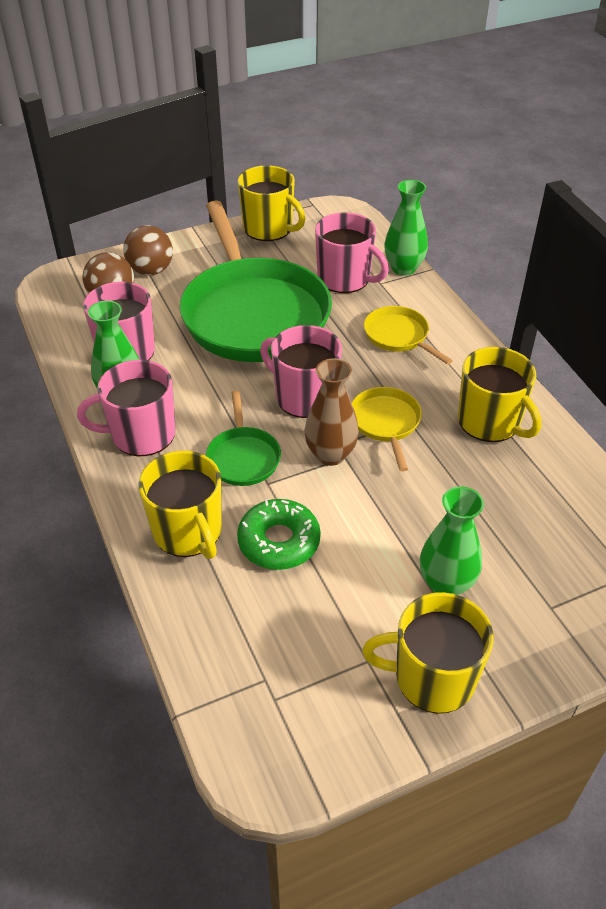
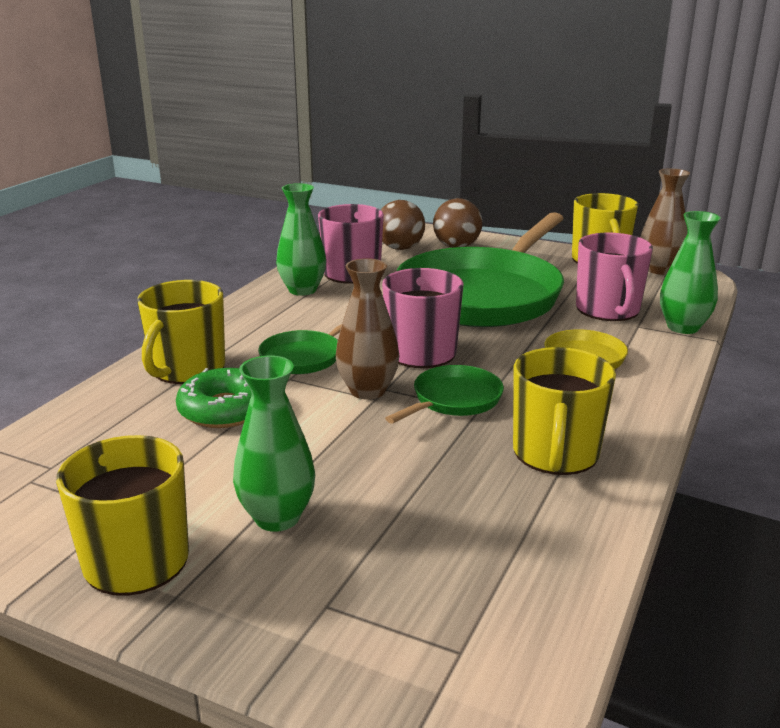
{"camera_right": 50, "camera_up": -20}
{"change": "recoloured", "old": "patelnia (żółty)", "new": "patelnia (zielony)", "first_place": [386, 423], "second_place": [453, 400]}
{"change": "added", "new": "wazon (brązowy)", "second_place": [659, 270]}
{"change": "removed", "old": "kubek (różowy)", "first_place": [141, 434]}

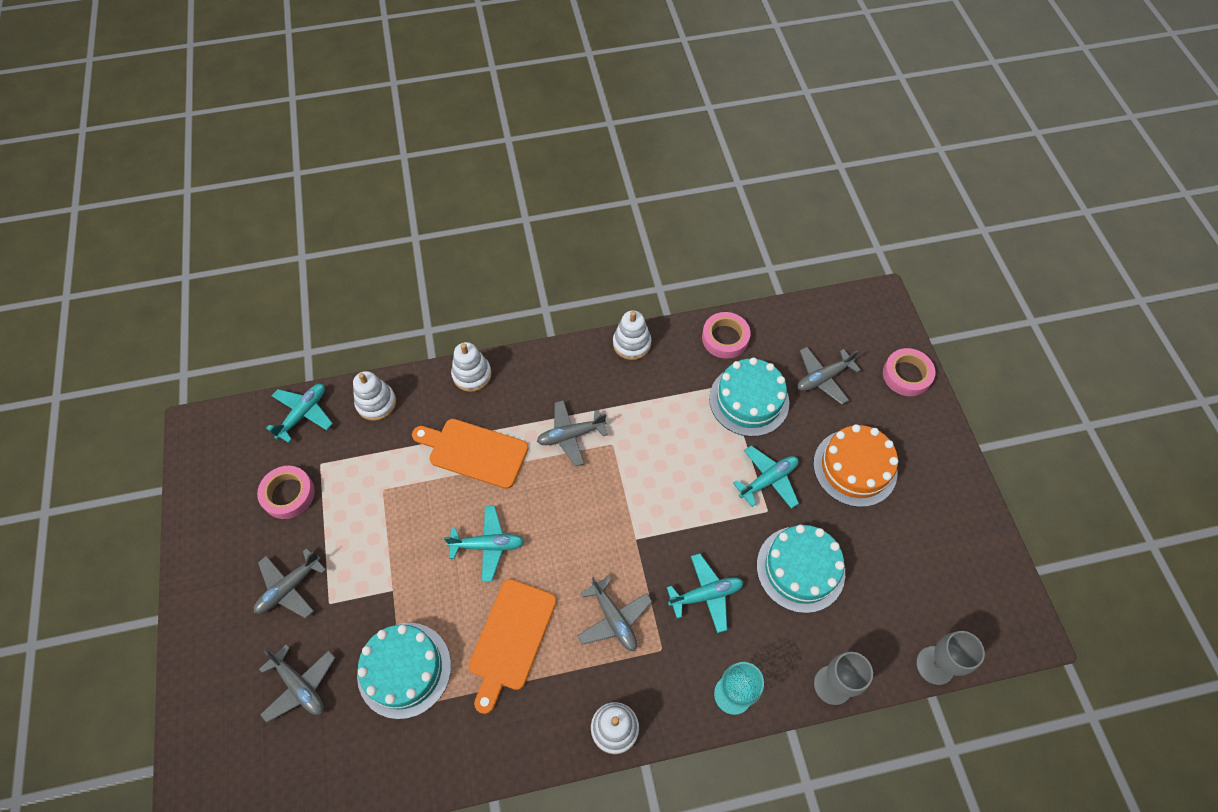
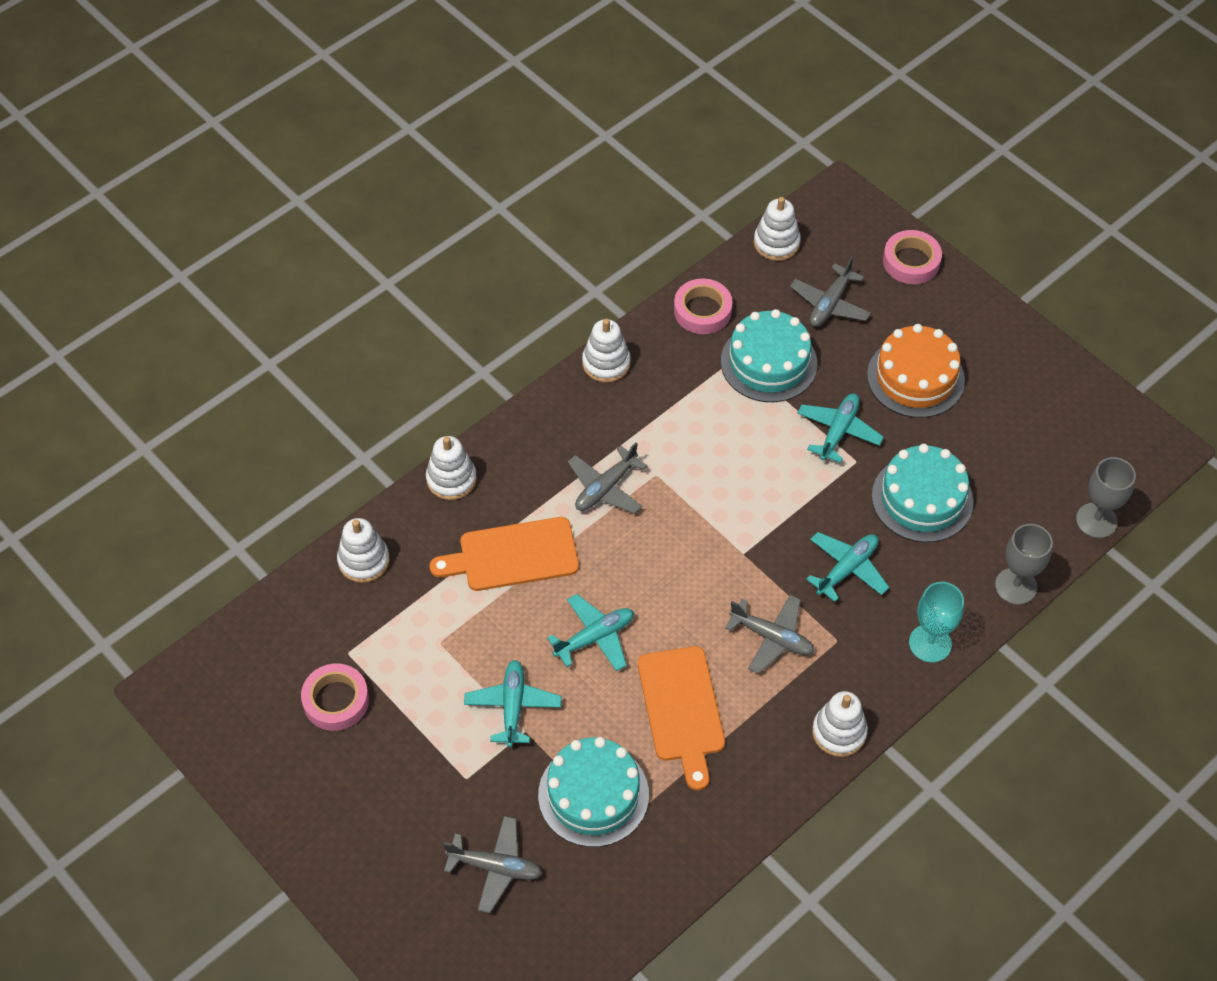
{"camera_right": -30, "camera_up": -5}
{"change": "moved", "old": "samolot (turkusowy)", "first_place": [303, 414], "second_place": [513, 706]}
{"change": "added", "new": "zabawka nakładanka (biały)", "second_place": [776, 243]}
{"change": "removed", "old": "samolot (szary)", "first_place": [289, 587]}

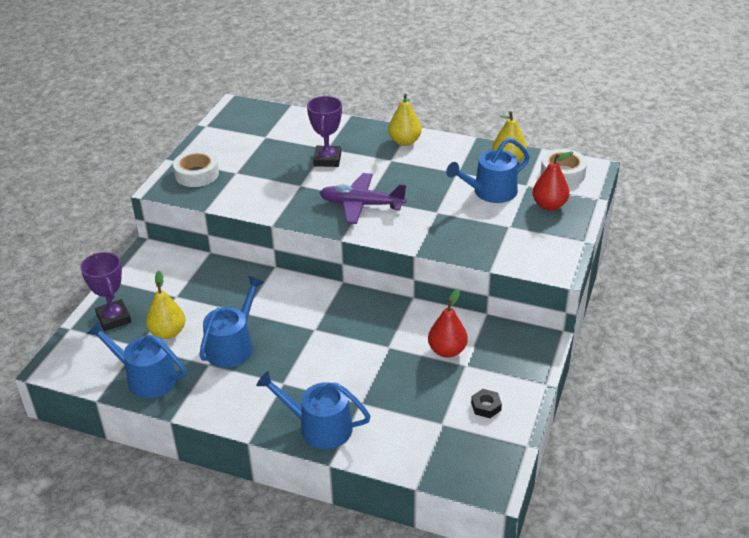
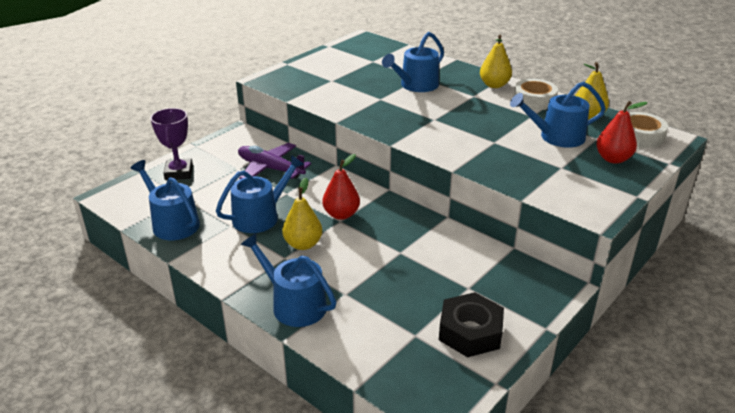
{"camera_right": 20, "camera_up": -5}
{"change": "moved", "old": "samolot (fioletowy)", "first_place": [361, 205], "second_place": [270, 169]}
{"change": "moved", "old": "gruszka (żółty)", "first_place": [168, 332], "second_place": [303, 244]}
{"change": "moved", "old": "gruszka (czerwony)", "first_place": [447, 351], "second_place": [341, 214]}
{"change": "replaced", "old": "puchar (fioletowy)", "new": "konewka (niebieski)", "first_place": [327, 159], "second_place": [416, 85]}
{"change": "resized", "old": "nakrętka (czarny)", "first_place": [486, 406], "second_place": [470, 332], "factor": 2.03}
{"change": "moved", "old": "taśma klejąca (biały)", "first_place": [197, 174], "second_place": [534, 100]}

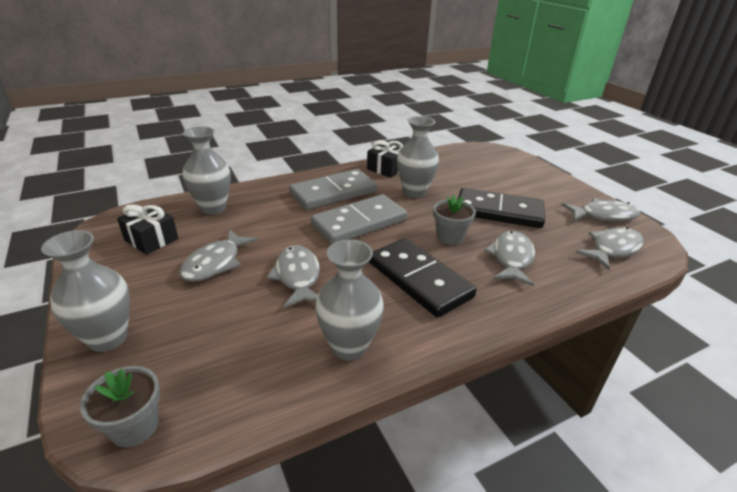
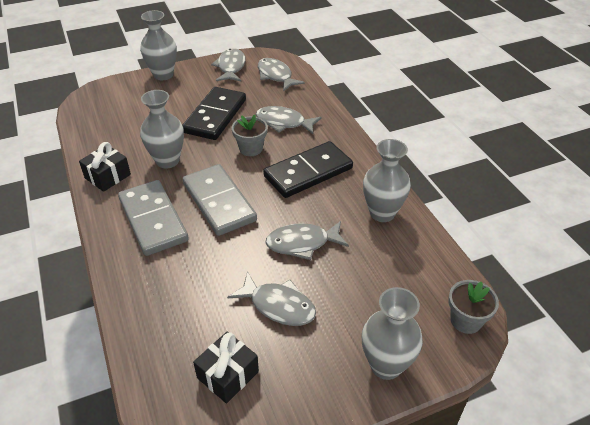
{"camera_right": -85, "camera_up": 10}
{"change": "moved", "old": "wazon (szary)", "first_place": [213, 208], "second_place": [163, 75]}

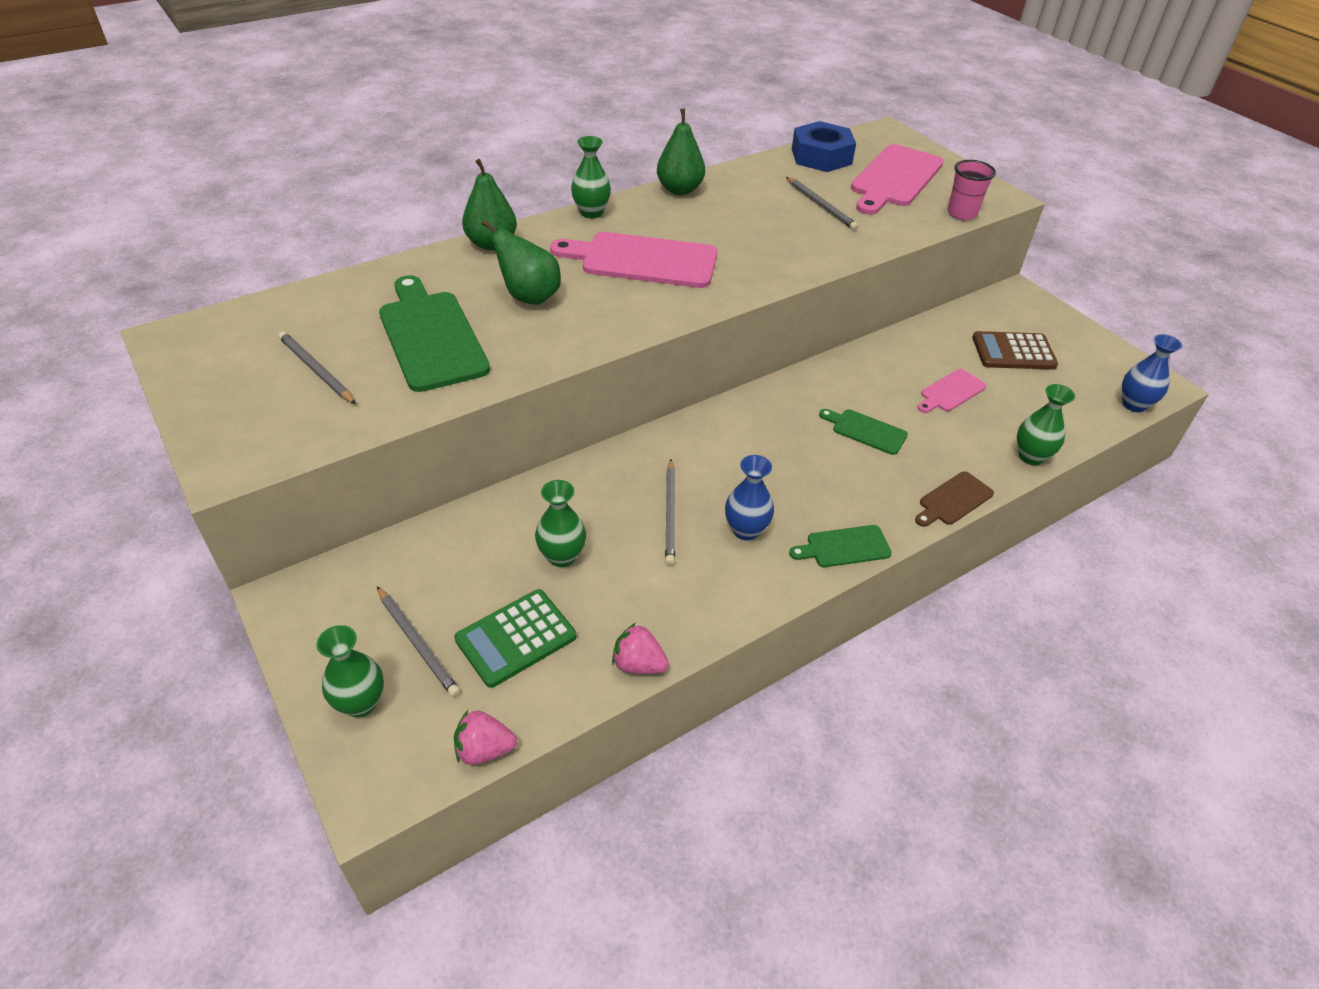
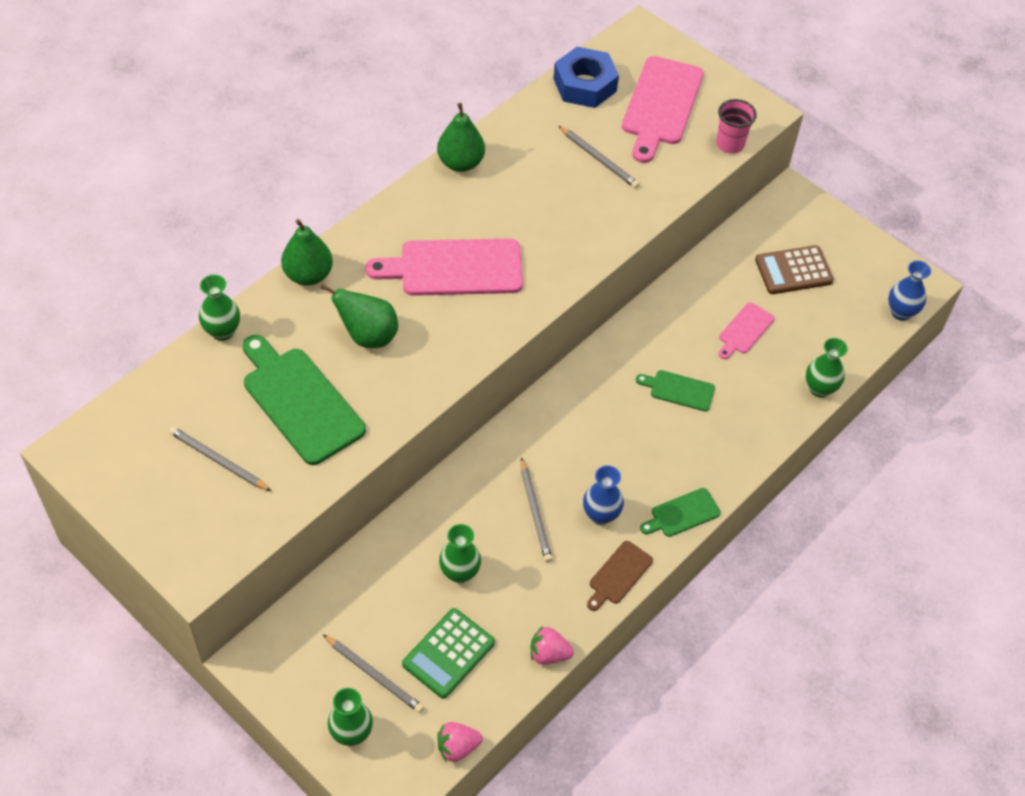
{"camera_right": -15, "camera_up": 10}
{"change": "moved", "old": "wazon (zielony)", "first_place": [591, 212], "second_place": [222, 331]}
{"change": "moved", "old": "deska do krojenia (brązowy)", "first_place": [953, 500], "second_place": [618, 575]}

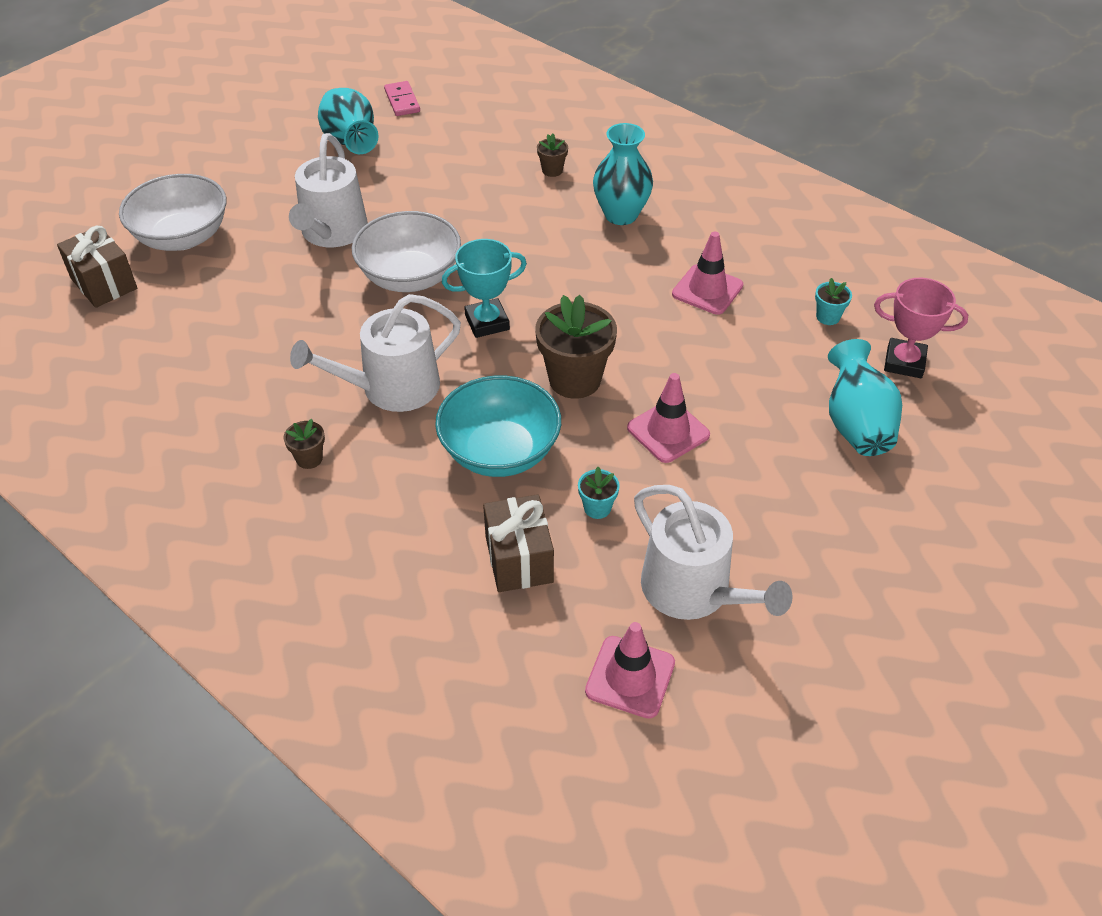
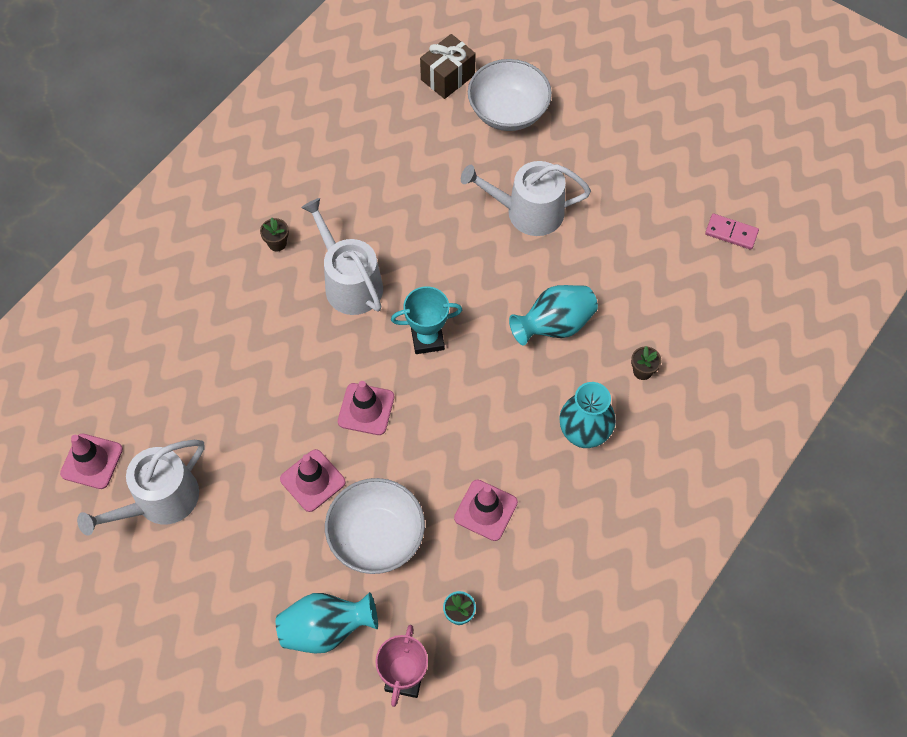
{"camera_right": 85, "camera_up": 15}
{"change": "moved", "old": "miska (biały)", "first_place": [410, 277], "second_place": [376, 536]}
{"change": "replaced", "old": "doniczka (brązowy)", "new": "pachołek (różowy)", "first_place": [575, 379], "second_place": [366, 409]}
{"change": "turned", "old": "puchar (turkusowy)", "first_place": [487, 322], "second_place": [427, 339], "degrees": -75}
{"change": "moved", "old": "wazon (turkusowy)", "first_place": [350, 142], "second_place": [554, 325]}
{"change": "turned", "old": "kostka domina (różowy)", "first_place": [402, 101], "second_place": [731, 233], "degrees": 45}
{"change": "removed", "old": "miska (turkusowy)", "first_place": [500, 451]}
{"change": "removed", "old": "prezent (brązowy)", "first_place": [519, 559]}
{"change": "removed", "old": "doniczka (turkusowy)", "first_place": [597, 508]}

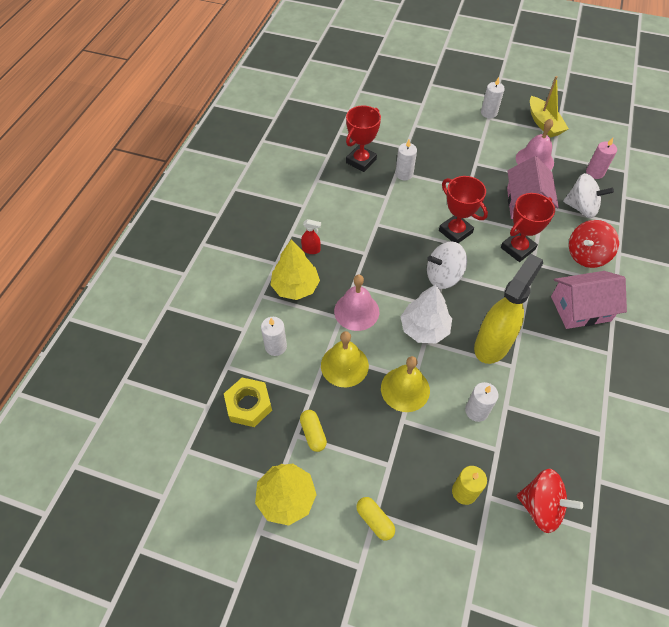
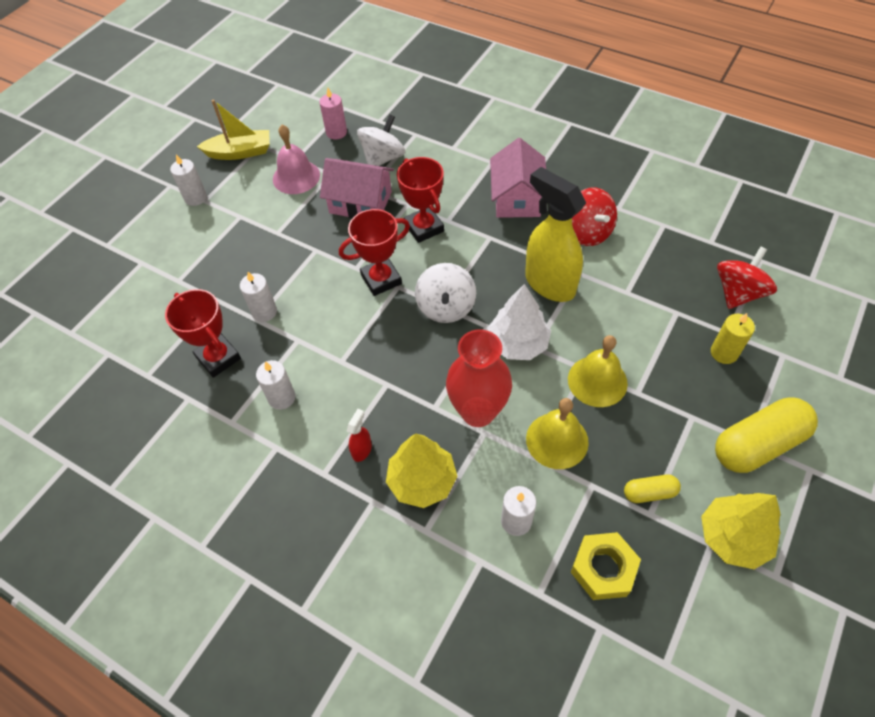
{"camera_right": -75, "camera_up": 0}
{"change": "moved", "old": "świeca (biały)", "first_place": [476, 411], "second_place": [282, 398]}
{"change": "replaced", "old": "dzwonek (różowy)", "new": "wazon (czerwony)", "first_place": [356, 311], "second_place": [478, 411]}
{"change": "moved", "old": "bączek (czerwony)", "first_place": [586, 255], "second_place": [587, 232]}
{"change": "resized", "old": "kapsułka (żółty)", "first_place": [375, 520], "second_place": [758, 444], "factor": 2.03}

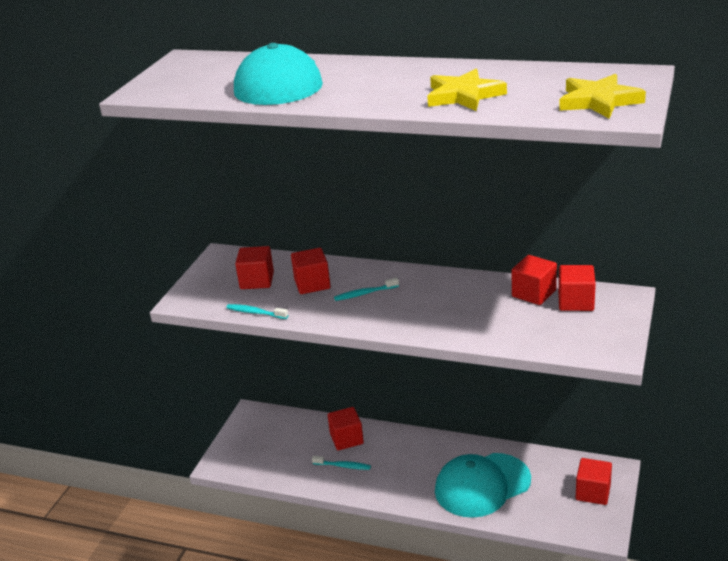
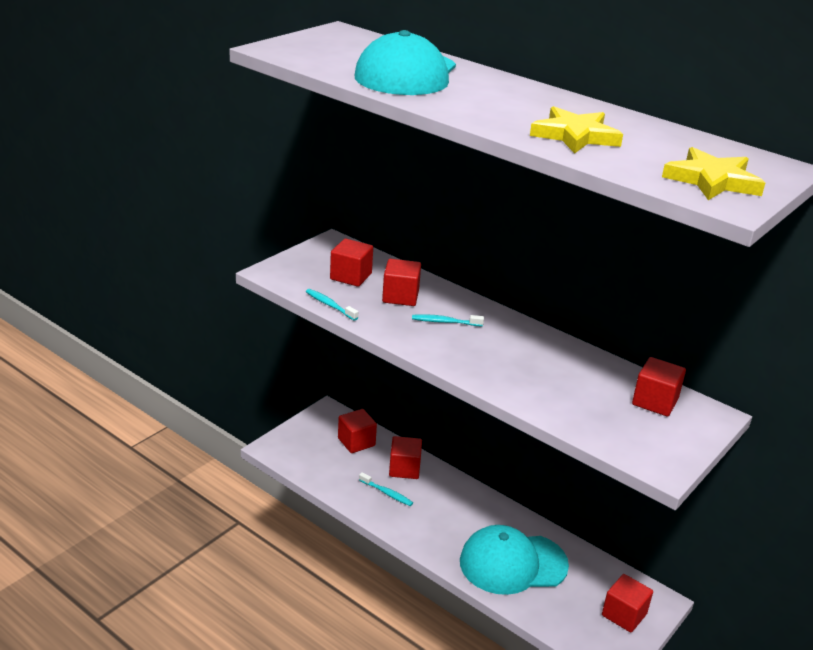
{"camera_right": 15, "camera_up": 0}
{"change": "moved", "old": "sześcian (czerwony)", "first_place": [534, 293], "second_place": [356, 442]}

